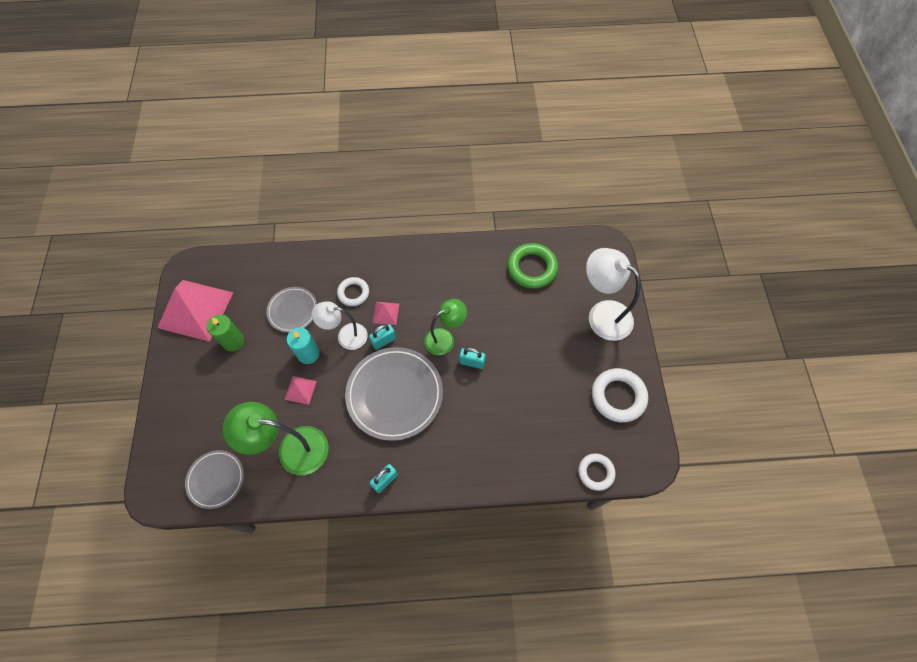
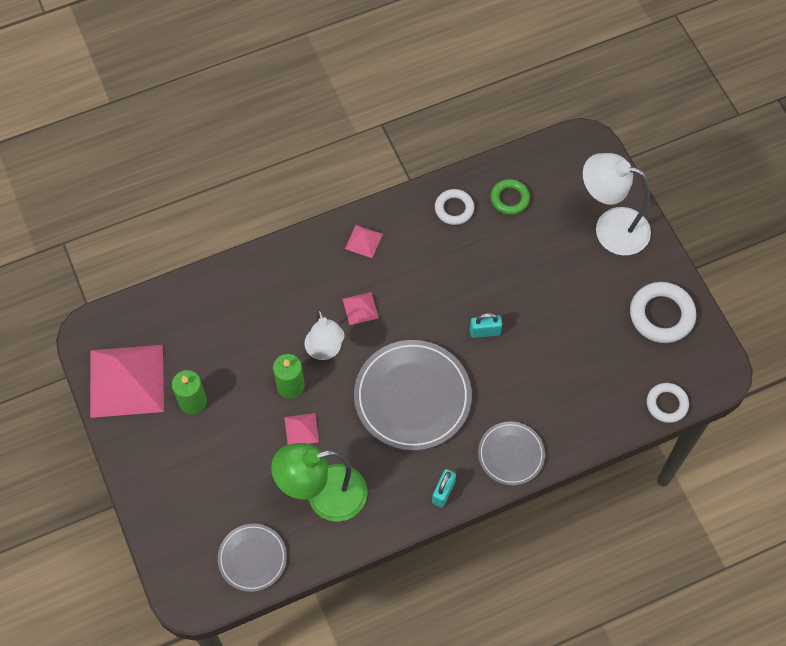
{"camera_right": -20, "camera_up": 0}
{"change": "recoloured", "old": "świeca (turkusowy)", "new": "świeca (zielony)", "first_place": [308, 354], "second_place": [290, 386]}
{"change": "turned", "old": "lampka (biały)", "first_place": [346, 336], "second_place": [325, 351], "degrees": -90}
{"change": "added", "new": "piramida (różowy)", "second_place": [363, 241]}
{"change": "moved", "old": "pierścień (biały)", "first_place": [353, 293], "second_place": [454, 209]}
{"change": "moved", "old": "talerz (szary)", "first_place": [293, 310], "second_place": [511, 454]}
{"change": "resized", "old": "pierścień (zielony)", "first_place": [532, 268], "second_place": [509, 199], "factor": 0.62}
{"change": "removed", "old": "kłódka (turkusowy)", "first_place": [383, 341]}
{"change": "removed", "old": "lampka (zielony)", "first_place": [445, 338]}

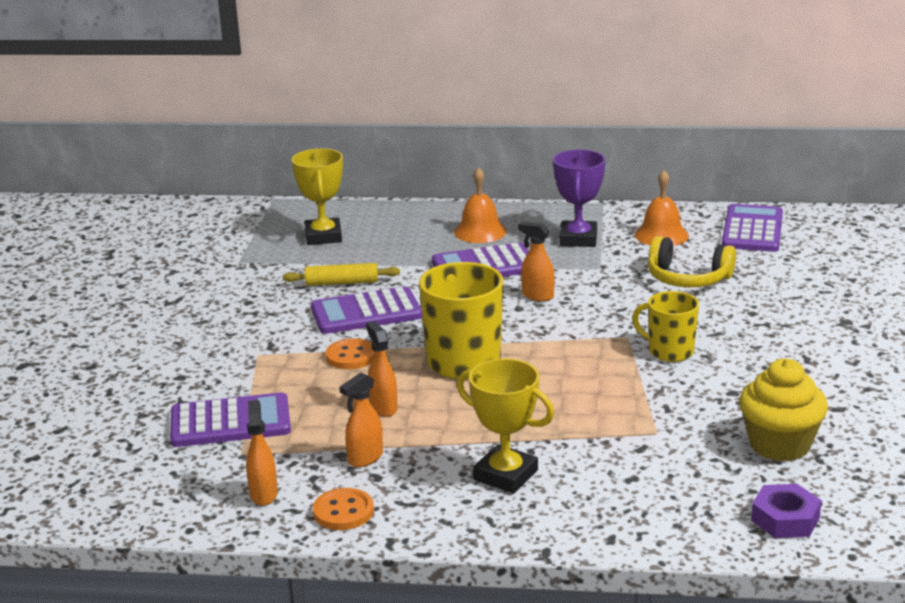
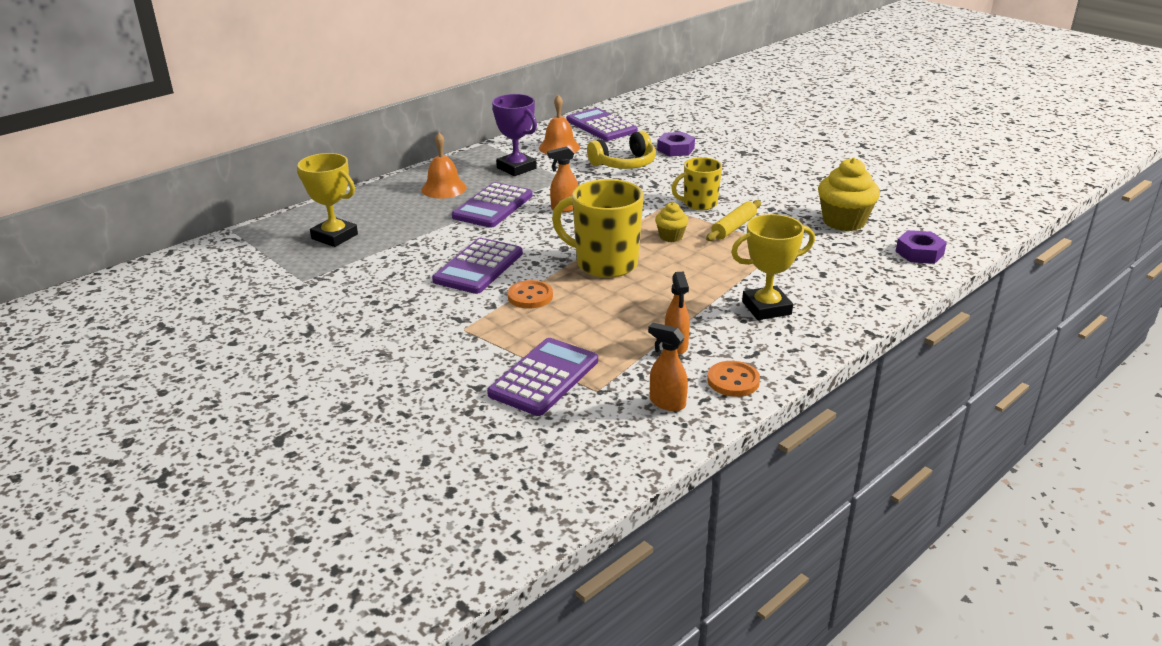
{"camera_right": -50, "camera_up": 5}
{"change": "added", "new": "muffinka (żółty)", "second_place": [671, 236]}
{"change": "added", "new": "nakrętka (fioletowy)", "second_place": [675, 149]}
{"change": "moved", "old": "wałek do ciasta (żółty)", "first_place": [342, 283], "second_place": [734, 227]}
{"change": "removed", "old": "spryskiwacz (pomarańczowy)", "first_place": [383, 407]}

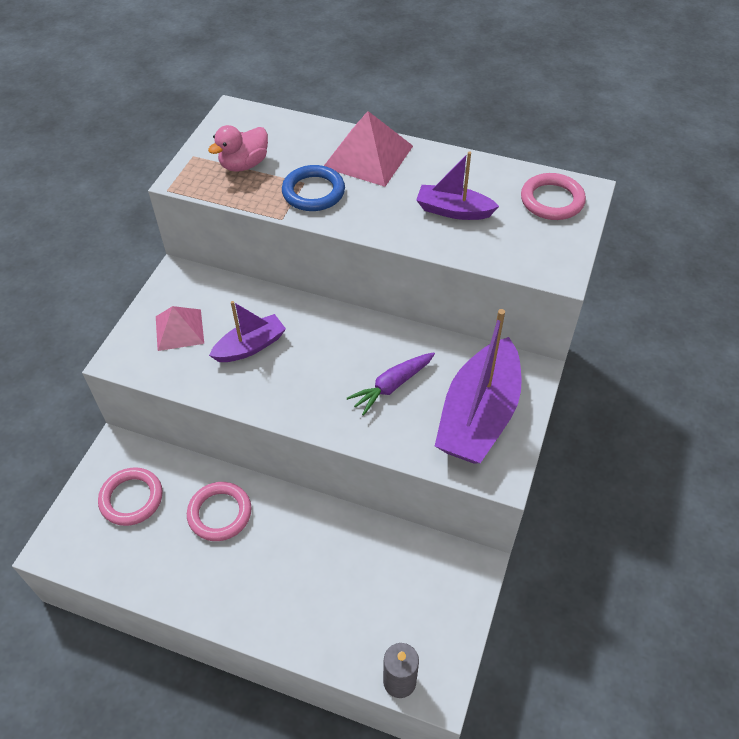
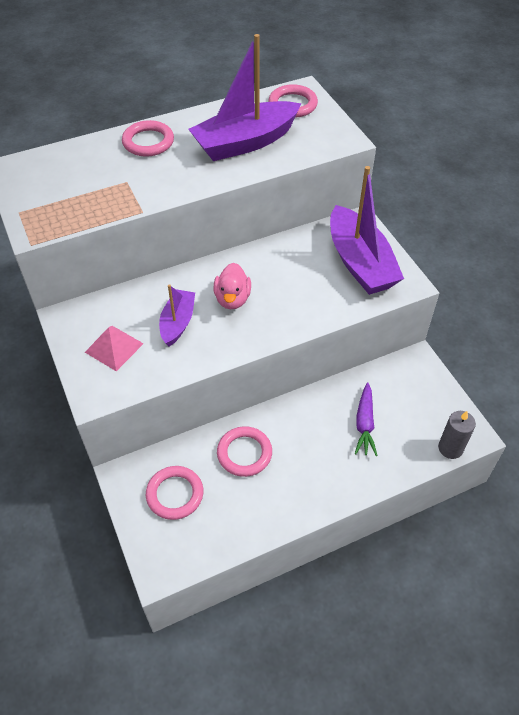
{"camera_right": -45, "camera_up": 0}
{"change": "replaced", "old": "piramida (różowy)", "new": "pierścień (różowy)", "first_place": [368, 156], "second_place": [148, 142]}
{"change": "resized", "old": "łódka (fioletowy)", "first_place": [453, 211], "second_place": [245, 142], "factor": 1.81}
{"change": "moved", "old": "kaczka (różowy)", "first_place": [244, 164], "second_place": [232, 299]}
{"change": "moved", "old": "marchewka (fioletowy)", "first_place": [392, 386], "second_place": [364, 423]}
{"change": "removed", "old": "pierścień (niebieski)", "first_place": [313, 192]}

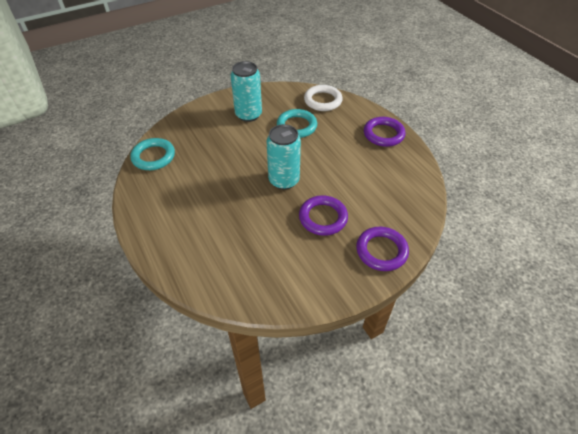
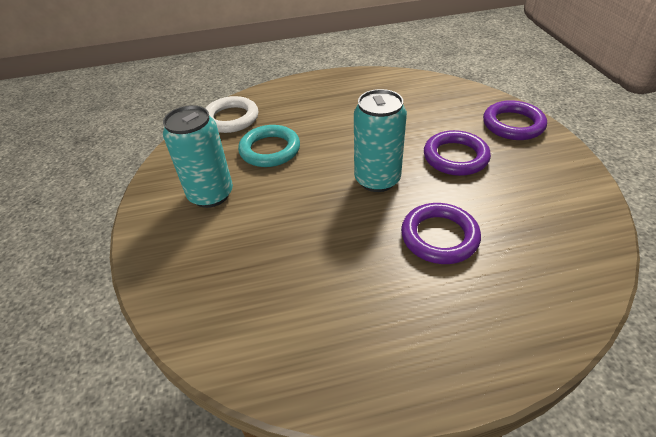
{"camera_right": -70, "camera_up": -5}
{"change": "moved", "old": "pierścień (fioletowy)", "first_place": [383, 134], "second_place": [439, 237]}
{"change": "removed", "old": "pierścień (turkusowy)", "first_place": [153, 157]}

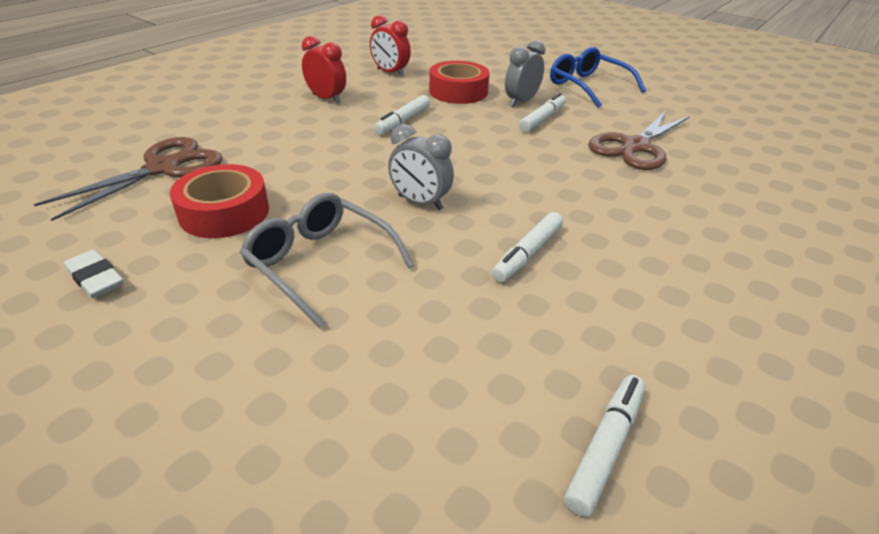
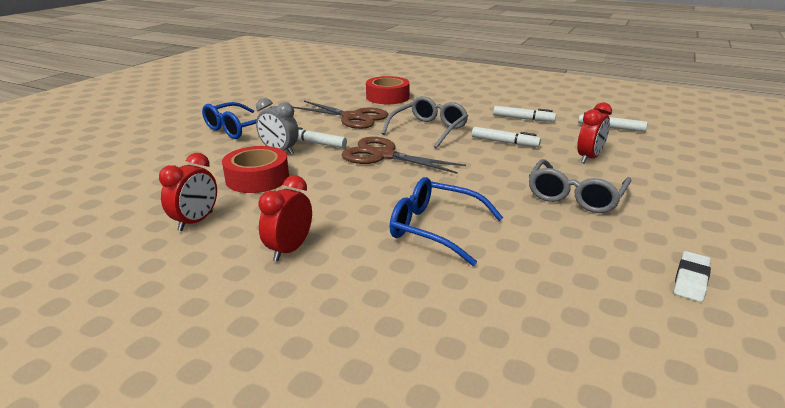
{"camera_right": -100, "camera_up": -10}
{"change": "moved", "old": "nożyczki (brązowy)", "first_place": [163, 168], "second_place": [383, 155]}
{"change": "moved", "old": "taśma klejąca (czerwony)", "first_place": [224, 212], "second_place": [387, 97]}
{"change": "added", "new": "okulary (szary)", "second_place": [429, 130]}
{"change": "added", "new": "okulary (niebieski)", "second_place": [435, 228]}
{"change": "moved", "old": "flamaster (biały)", "first_place": [403, 121], "second_place": [523, 119]}
{"change": "added", "new": "budzik (czerwony)", "second_place": [589, 158]}
{"change": "removed", "old": "budzik (szary)", "first_place": [420, 203]}

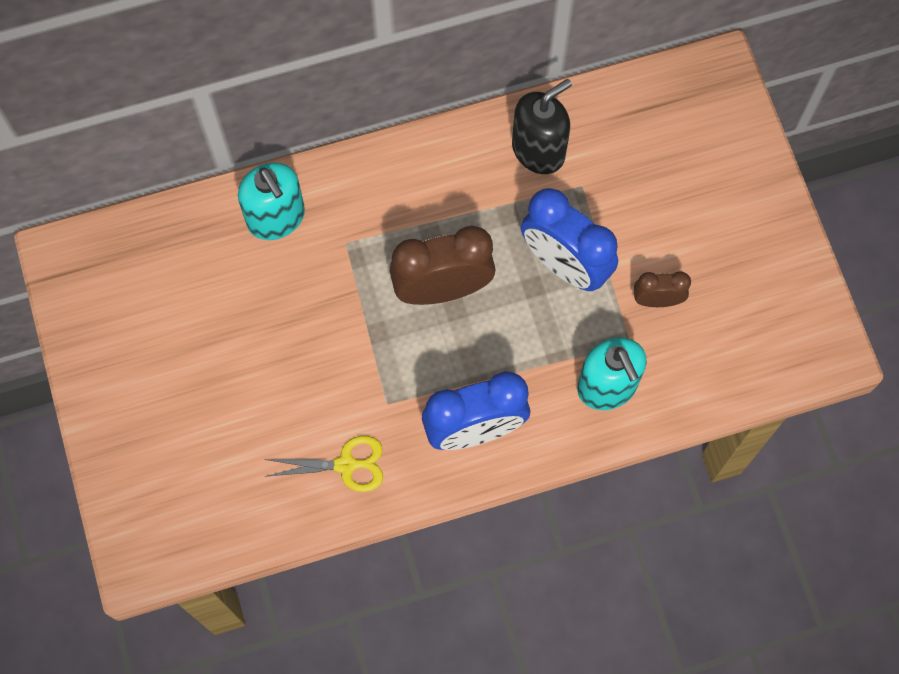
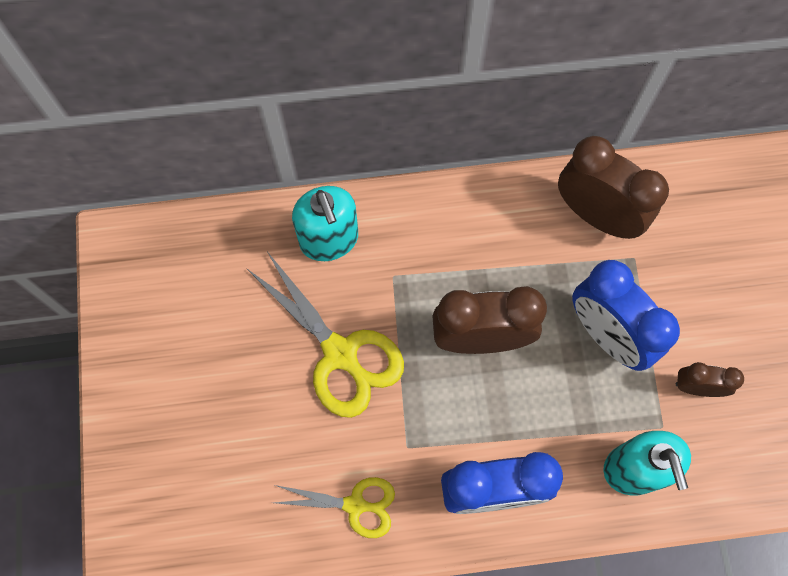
{"camera_right": 10, "camera_up": 0}
{"change": "added", "new": "nożyczki (żółty)", "second_place": [340, 354]}
{"change": "replaced", "old": "dozownik mydła (czarny)", "new": "budzik (brązowy)", "first_place": [538, 150], "second_place": [596, 215]}

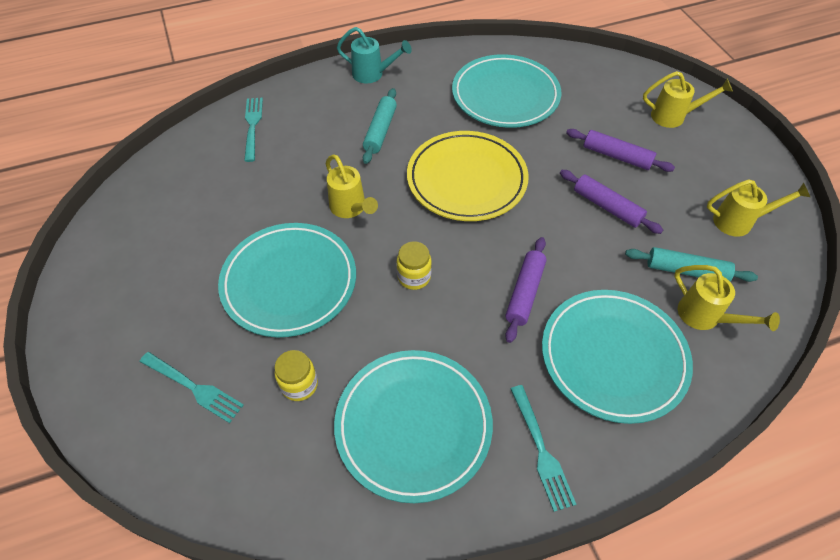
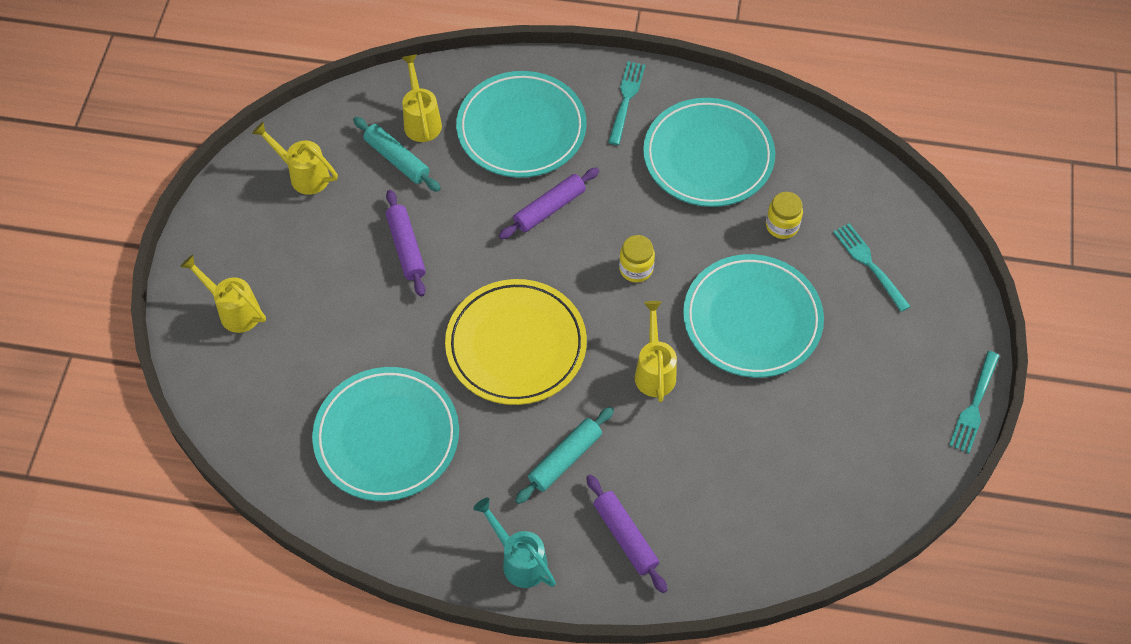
{"camera_right": -150, "camera_up": 5}
{"change": "moved", "old": "wałek do ciasta (fioletowy)", "first_place": [616, 156], "second_place": [625, 537]}
{"change": "moved", "old": "widelec (turkusowy)", "first_place": [252, 126], "second_place": [974, 406]}

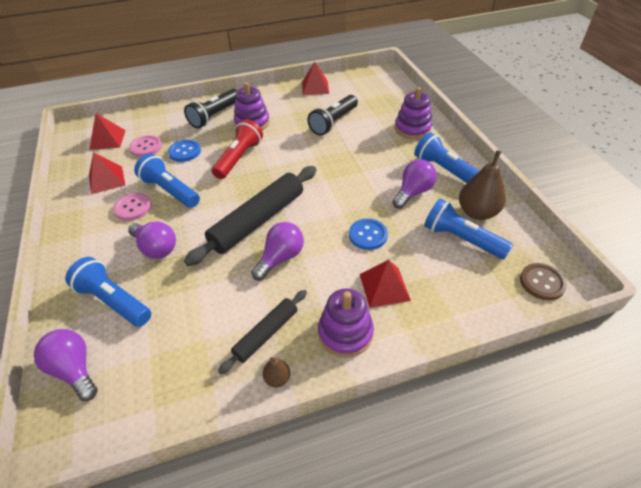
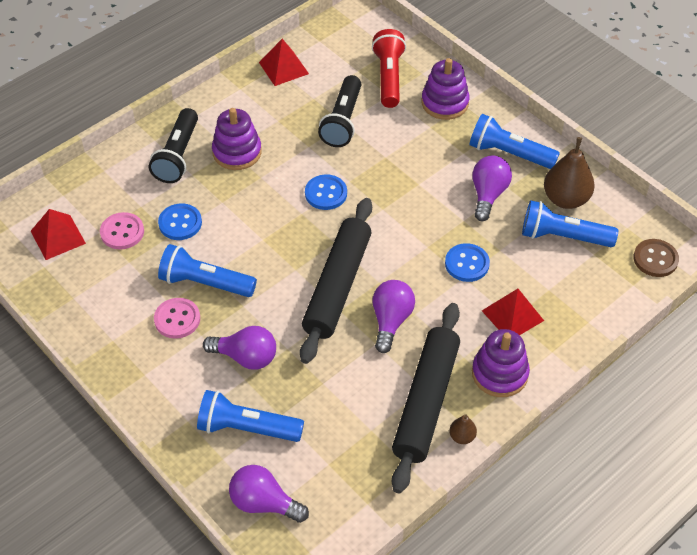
{"camera_right": -25, "camera_up": 5}
{"change": "added", "new": "guzik (niebieski)", "second_place": [326, 193]}
{"change": "moved", "old": "latarka (czerwony)", "first_place": [239, 158], "second_place": [389, 77]}
{"change": "resized", "old": "wałek do ciasta (czarny)", "first_place": [266, 334], "second_place": [426, 402], "factor": 1.79}
{"change": "removed", "old": "piramida (czerwony)", "first_place": [106, 179]}

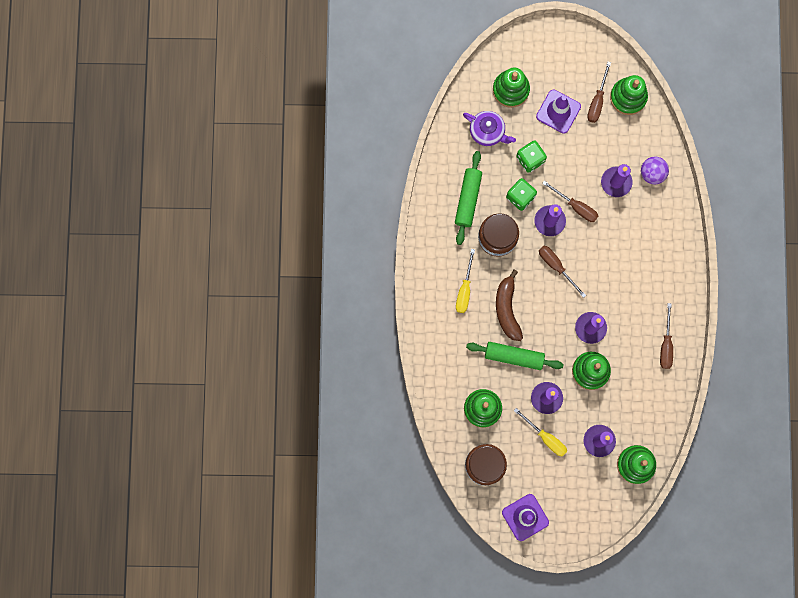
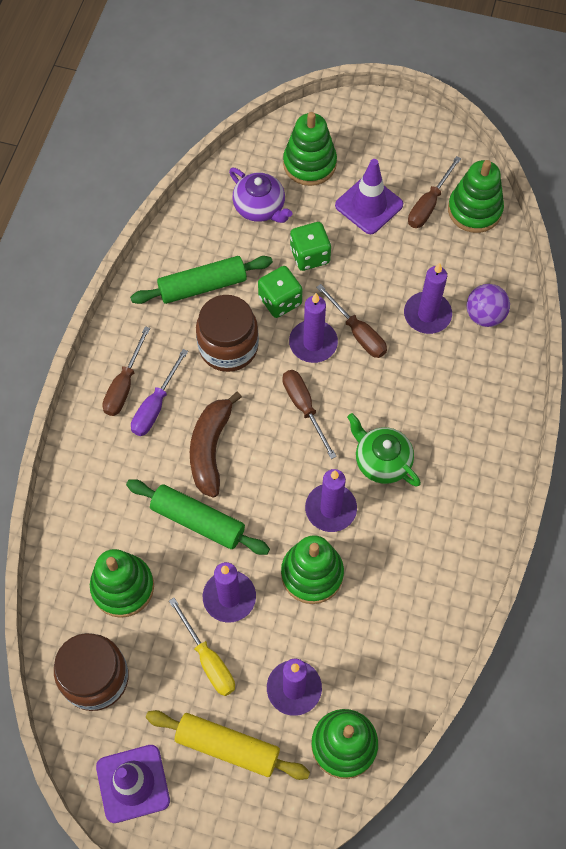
{"camera_right": 15, "camera_up": -15}
{"change": "moved", "old": "śrubokręt (brązowy)", "first_place": [666, 345], "second_place": [124, 385]}
{"change": "turned", "old": "wałek do ciasta (zielony)", "first_place": [468, 199], "second_place": [202, 286], "degrees": 45}
{"change": "recoloured", "old": "śrubokręt (żółty)", "new": "śrubokręt (fioletowy)", "first_place": [464, 290], "second_place": [155, 406]}
{"change": "added", "new": "wałek do ciasta (żółty)", "second_place": [227, 747]}
{"change": "added", "new": "imbryk (zielony)", "second_place": [381, 461]}

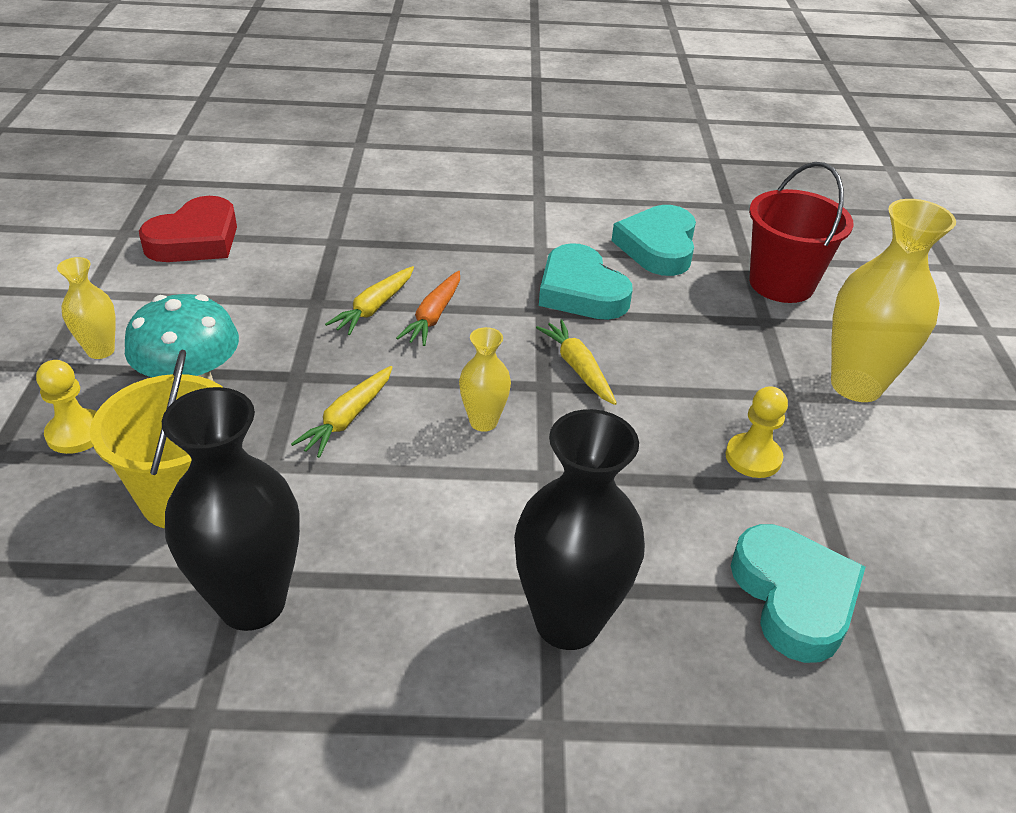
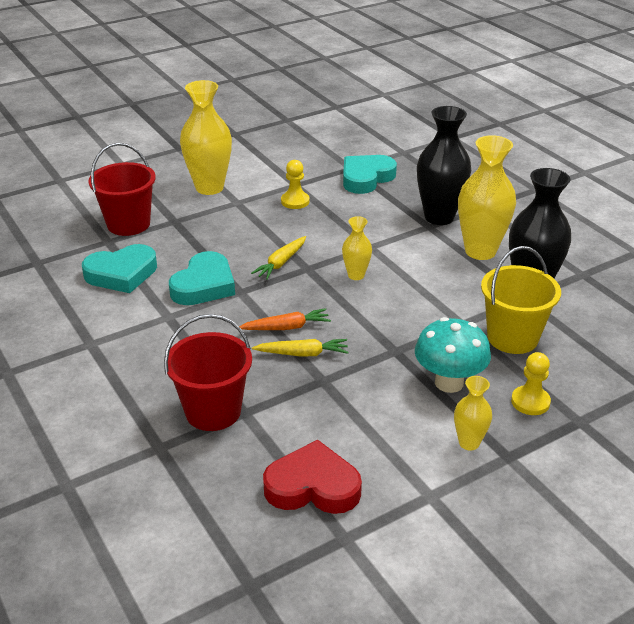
{"camera_right": -120, "camera_up": -5}
{"change": "added", "new": "wiadro (czerwony)", "second_place": [213, 411]}
{"change": "added", "new": "wazon (żółty)", "second_place": [480, 251]}
{"change": "removed", "old": "marchewka (żółty)", "first_place": [348, 418]}

